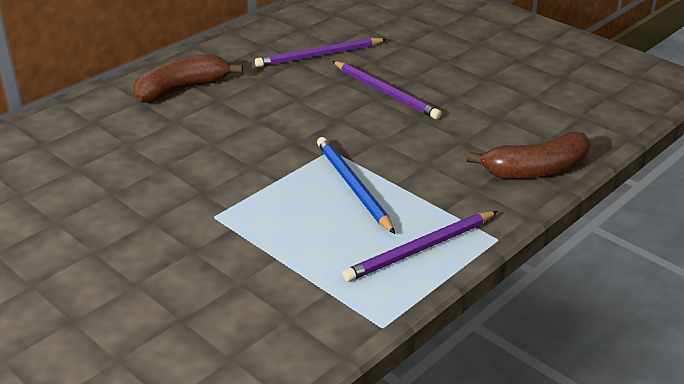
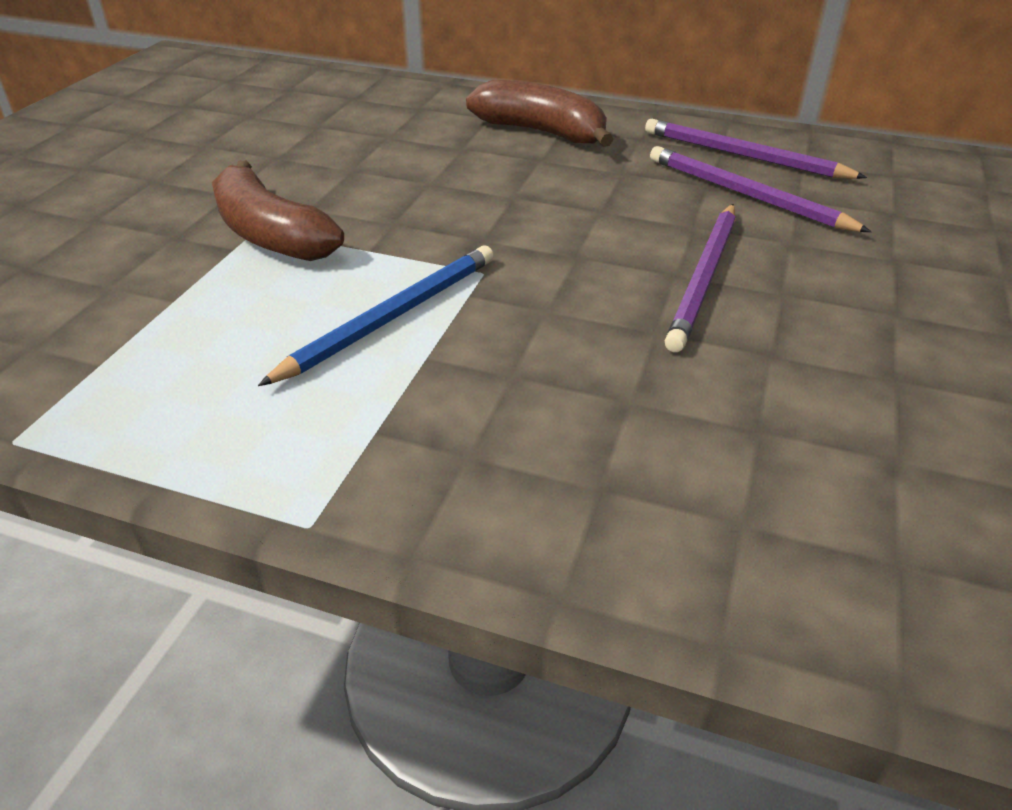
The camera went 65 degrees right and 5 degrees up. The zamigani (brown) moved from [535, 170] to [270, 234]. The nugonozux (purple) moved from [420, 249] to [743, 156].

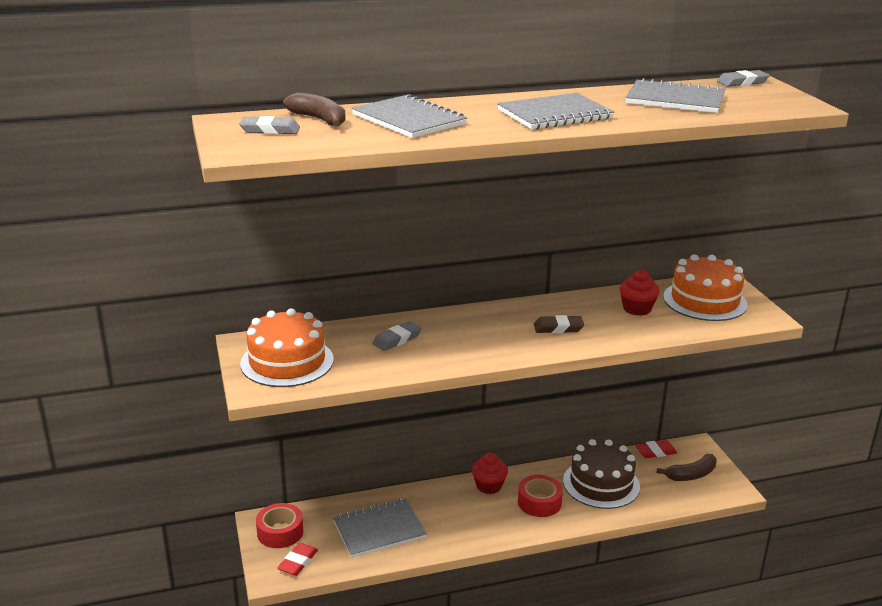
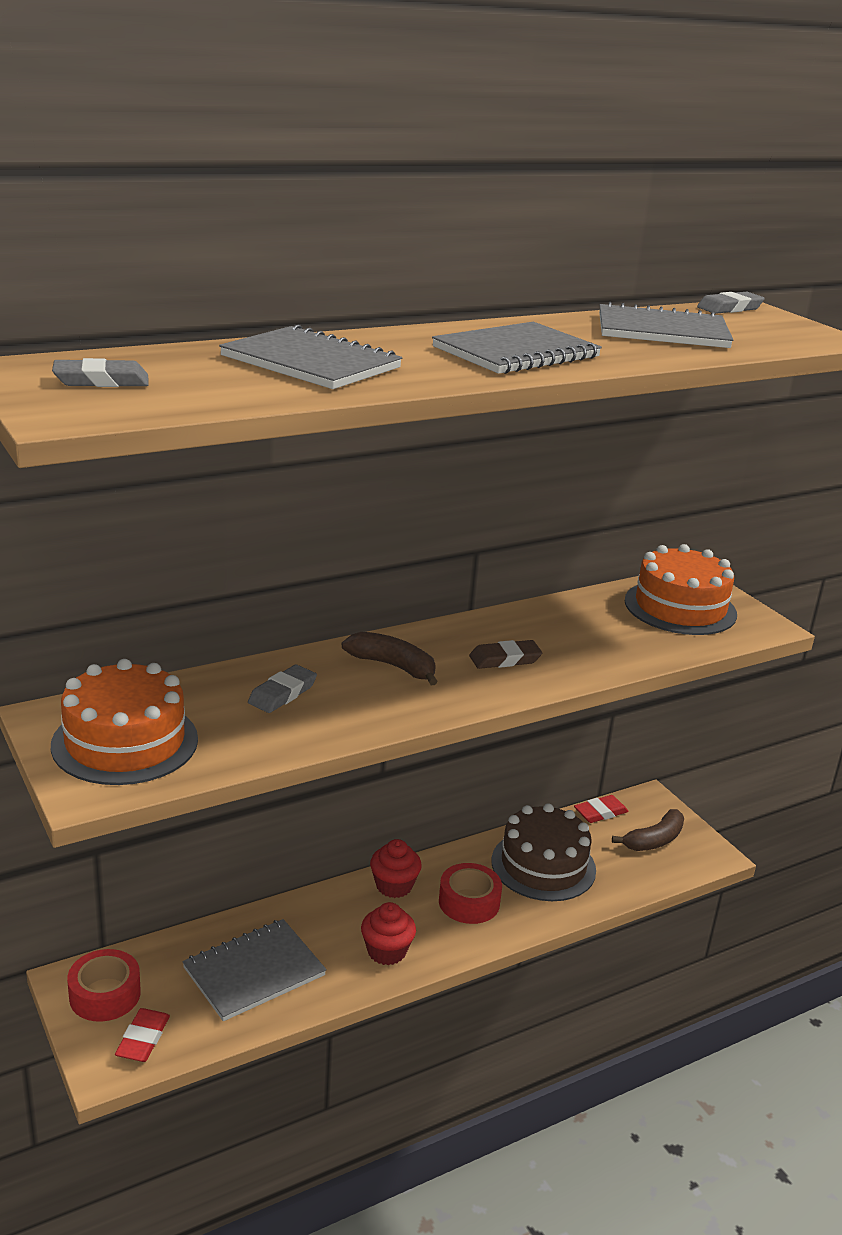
The camera went 15 degrees left and 0 degrees up. The zamigani (brown) moved from [319, 119] to [393, 666]. The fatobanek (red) moved from [637, 309] to [386, 951].

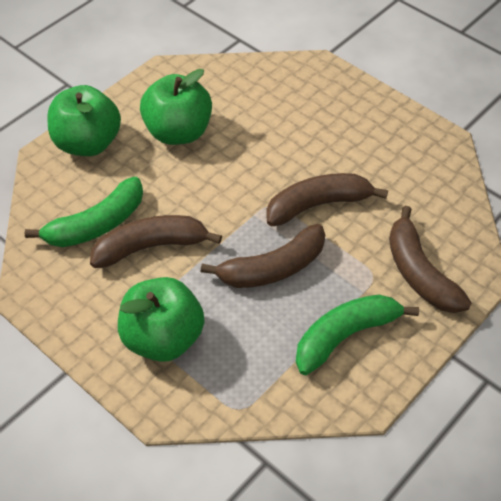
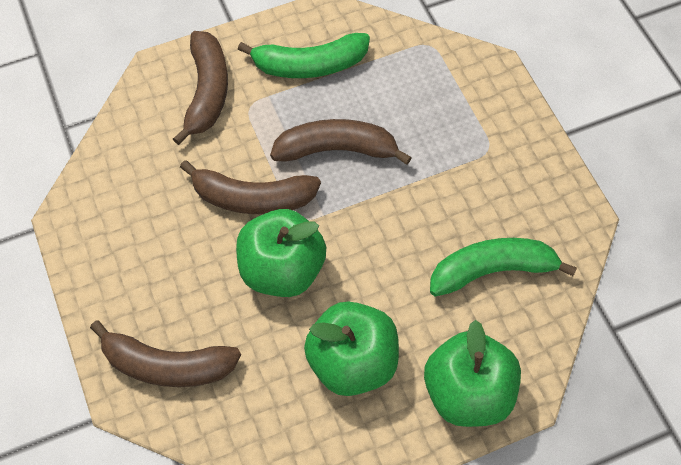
The camera went 155 degrees left and 10 degrees up. The zamigani (brown) moved from [150, 247] to [167, 365]. The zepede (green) moved from [163, 338] to [282, 269].

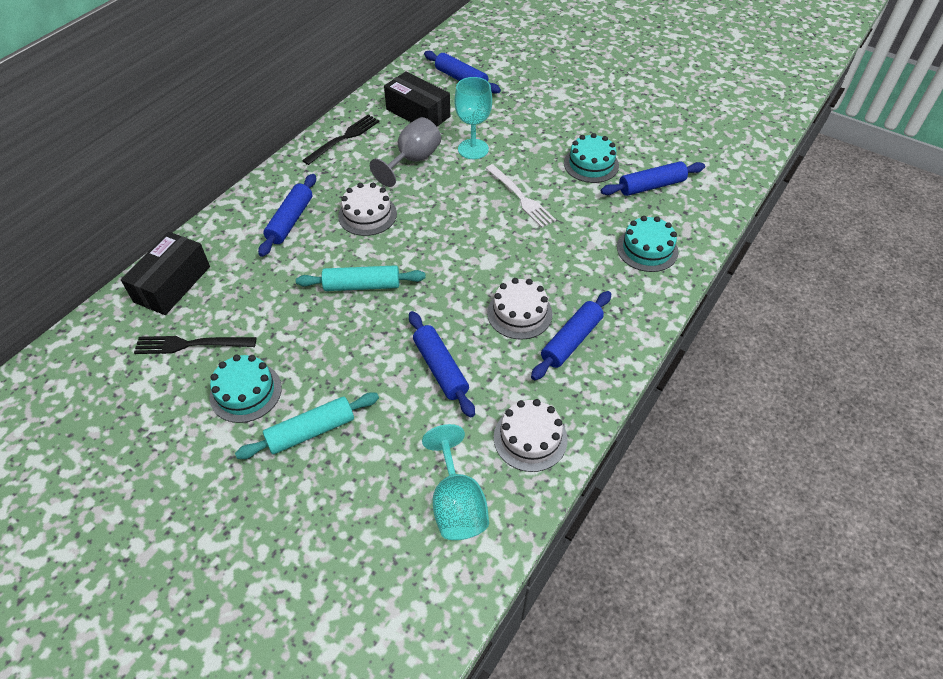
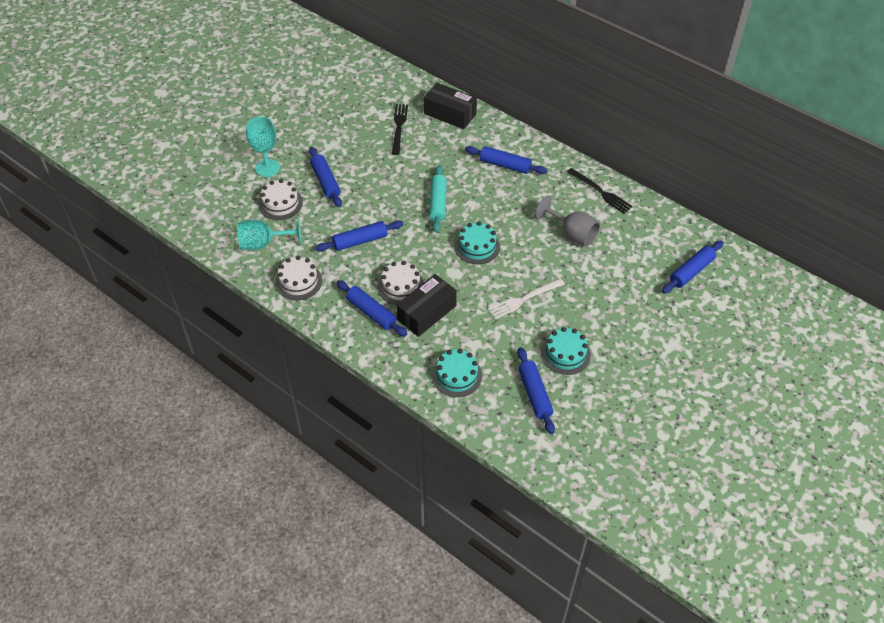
The camera went 95 degrees right and 0 degrees up. The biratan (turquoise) moved from [473, 149] to [267, 168]. The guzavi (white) moved from [367, 215] to [280, 203]. The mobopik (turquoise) at [311, 431] became the mobopik (blue) at [325, 181]. The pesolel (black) moved from [418, 113] to [426, 313]. The guzavi (turquoise) moved from [245, 392] to [477, 246].

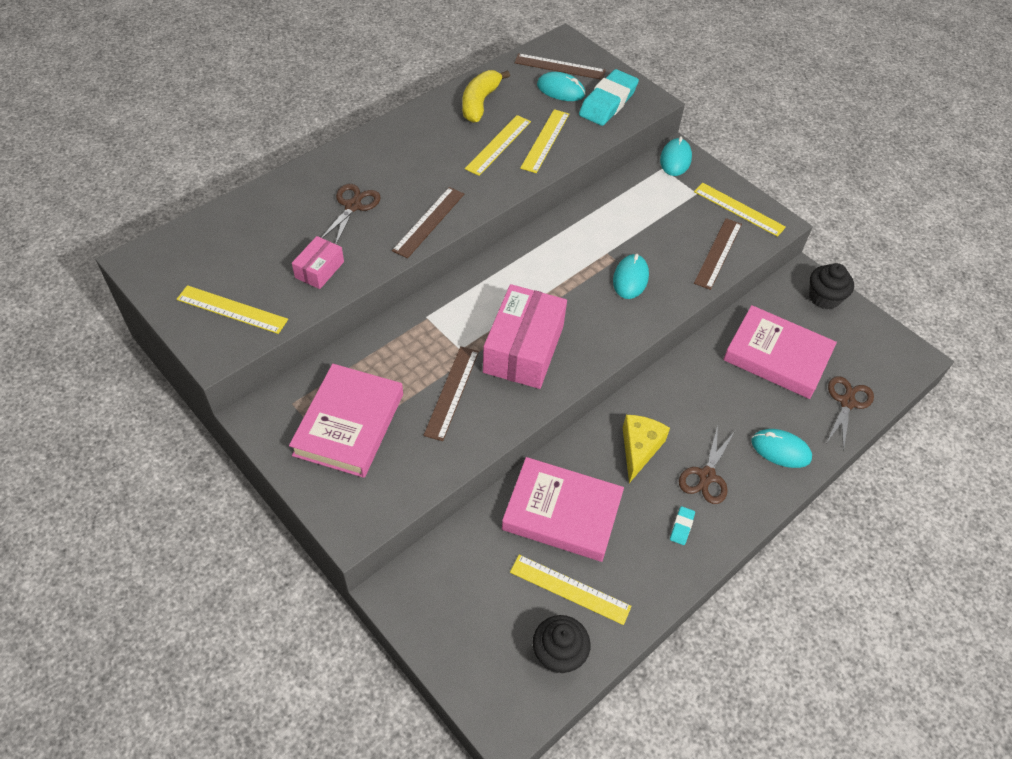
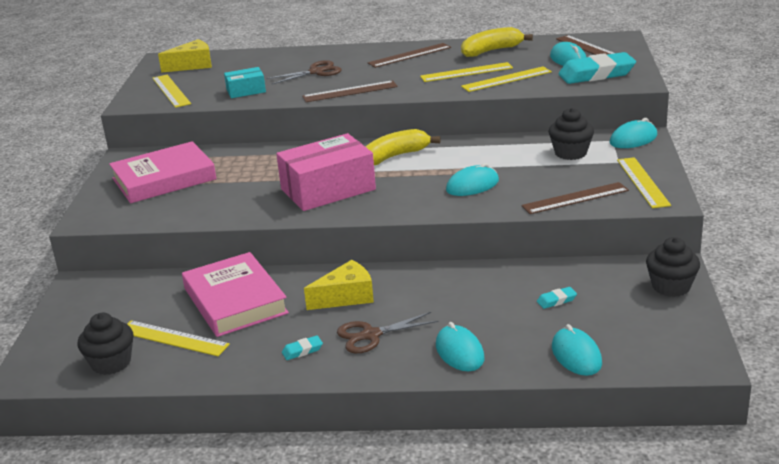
The camera went 50 degrees right and 25 degrees down. The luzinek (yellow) at [570, 589] turned 45 degrees counterclockwise. The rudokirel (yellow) at [192, 65] appeared. The pesolel (pink) at [319, 269] became the pesolel (turquoise) at [246, 91]. The zamigani (yellow) at [395, 156] appeared. The luzinek (brown) moved from [452, 392] to [409, 55]. The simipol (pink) at [777, 356] was replaced by the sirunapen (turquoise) at [556, 300]. The fatobanek (black) at [570, 153] appeared. The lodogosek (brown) at [847, 402] was replaced by the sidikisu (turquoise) at [576, 355].

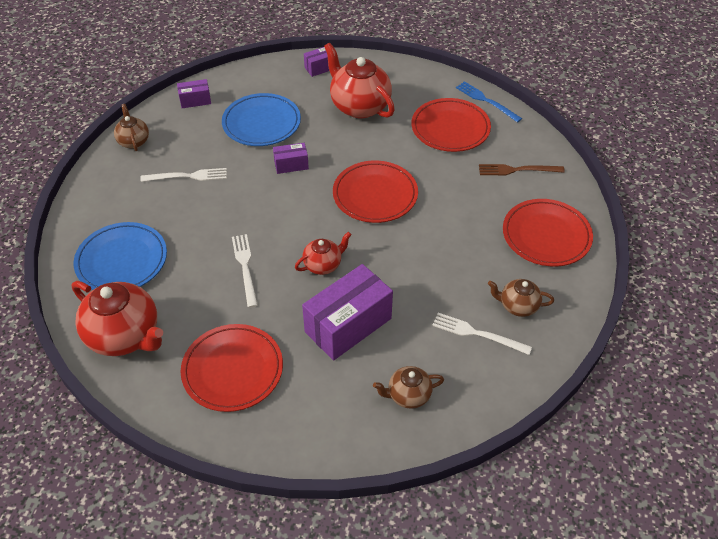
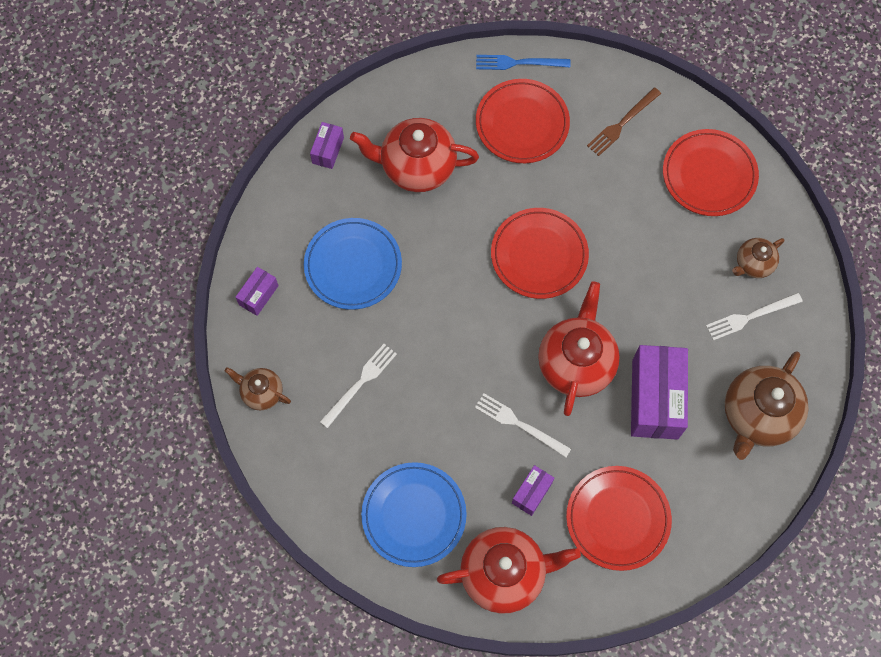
The camera went 45 degrees left and 20 degrees up. The pesolel (purple) moved from [291, 165] to [532, 493]. The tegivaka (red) at [323, 265] changed to 1.88 times the size. The tegivaka (brown) at [408, 395] changed to 1.88 times the size.

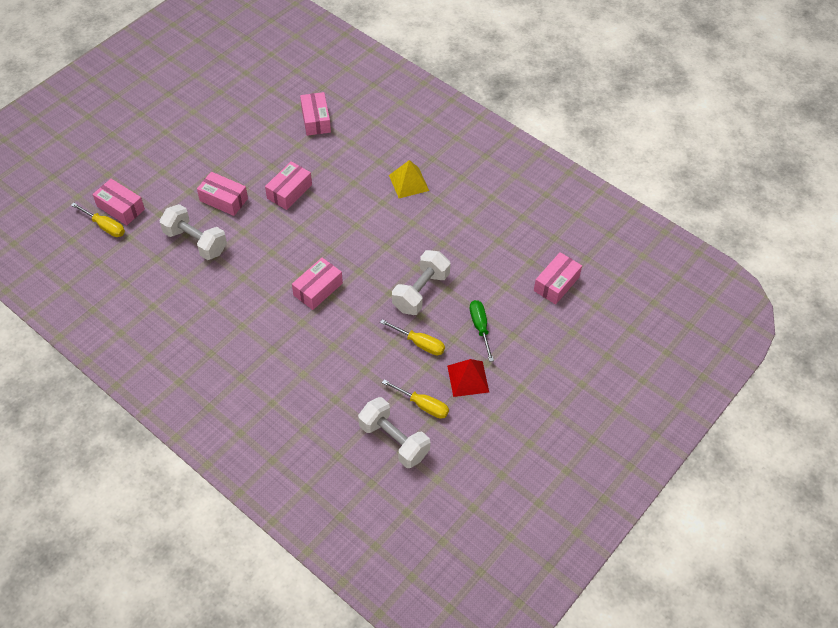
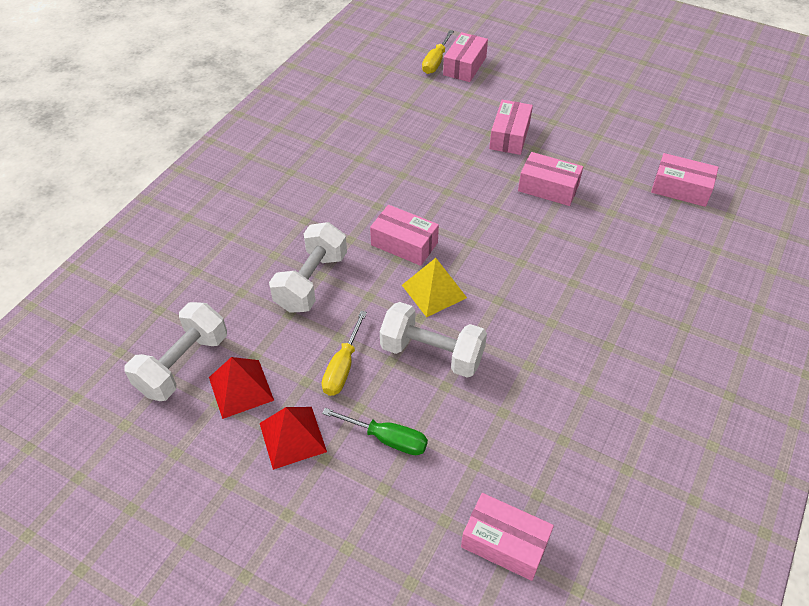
The camera went 80 degrees right and 5 degrees down. The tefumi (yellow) at [423, 405] was replaced by the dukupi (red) at [241, 388]. The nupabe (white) moved from [196, 242] to [311, 282]. The tefumi (green) at [480, 327] turned 45 degrees clockwise. The dukupi (yellow) moved from [408, 182] to [434, 291]. The pesolel (pink) at [316, 120] turned 45 degrees clockwise.

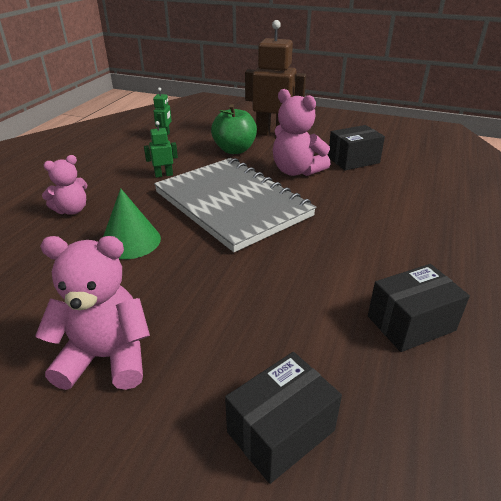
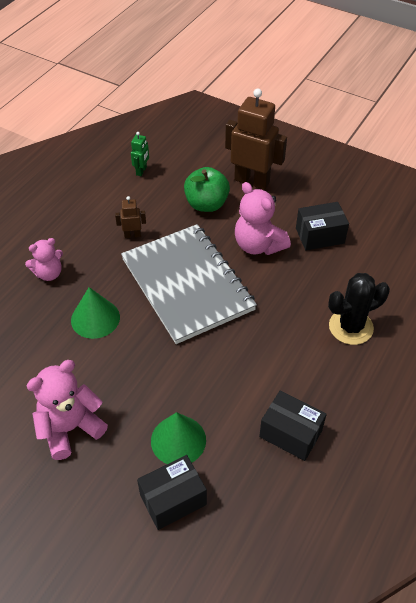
The camera went 10 degrees right and 15 degrees up. The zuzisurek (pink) at [106, 357] turned 45 degrees counterclockwise. The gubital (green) at [164, 175] became the gubital (brown) at [132, 235]. The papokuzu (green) at [178, 440] appeared. The pesolel (black) at [411, 323] turned 45 degrees clockwise. The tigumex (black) at [351, 327] appeared.

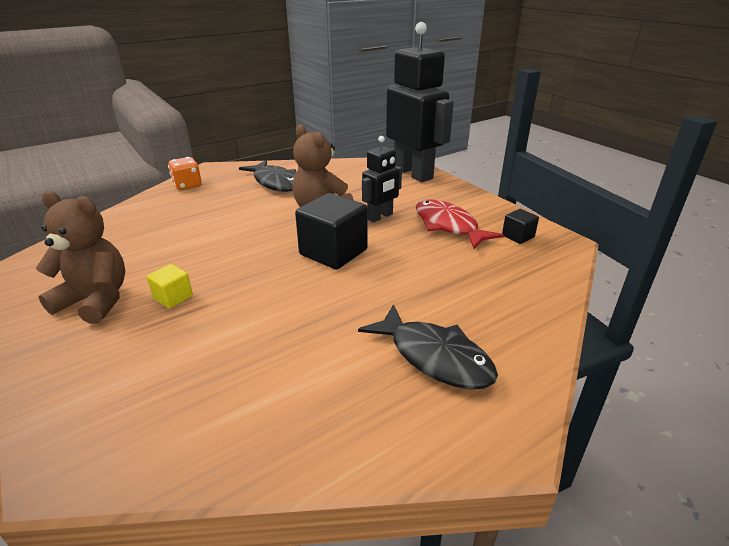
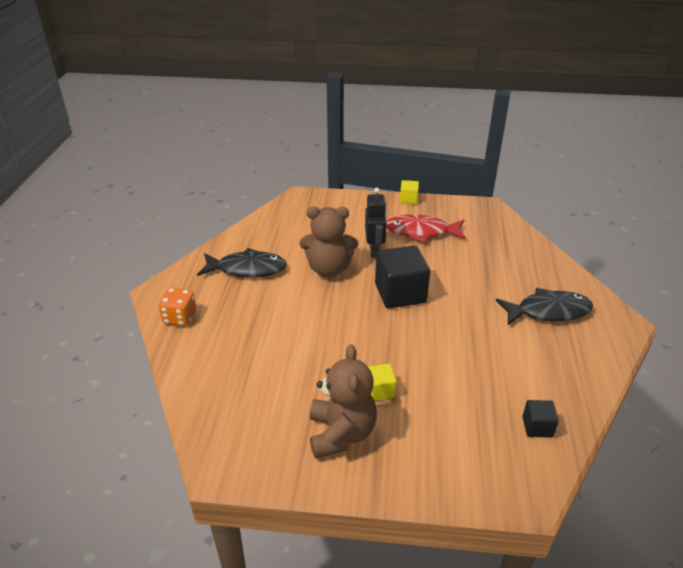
The camera went 50 degrees left and 5 degrees up. The zuzisurek (brown) at [96, 301] turned 120 degrees clockwise. The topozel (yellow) at [408, 199] appeared. The topozel (black) moved from [518, 236] to [537, 427]. The gubital (black) at [413, 173] disappeared.

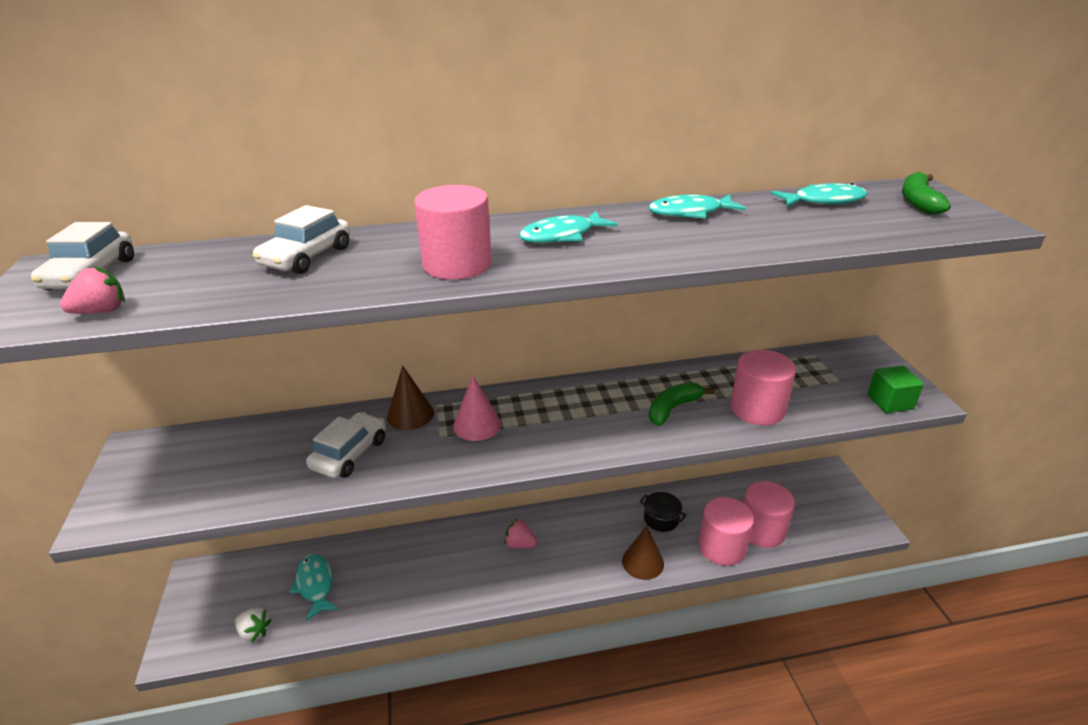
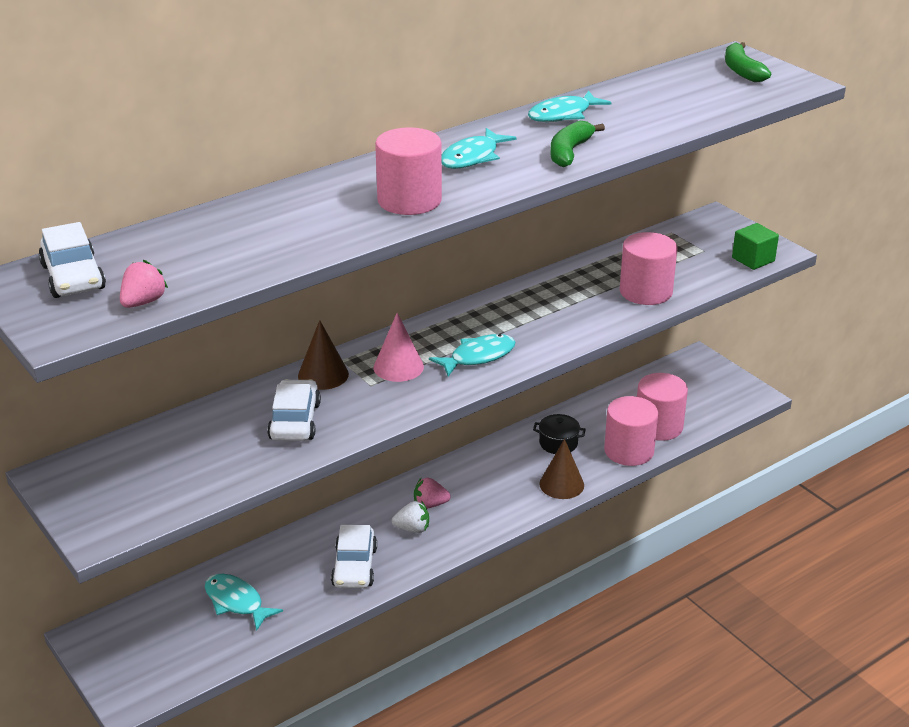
The camera went 25 degrees left and 0 degrees up. The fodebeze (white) moved from [307, 257] to [354, 567]. The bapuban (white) moved from [254, 632] to [412, 529]. The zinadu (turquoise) moved from [823, 201] to [478, 357]. The zamigani (green) moved from [673, 408] to [569, 152].

